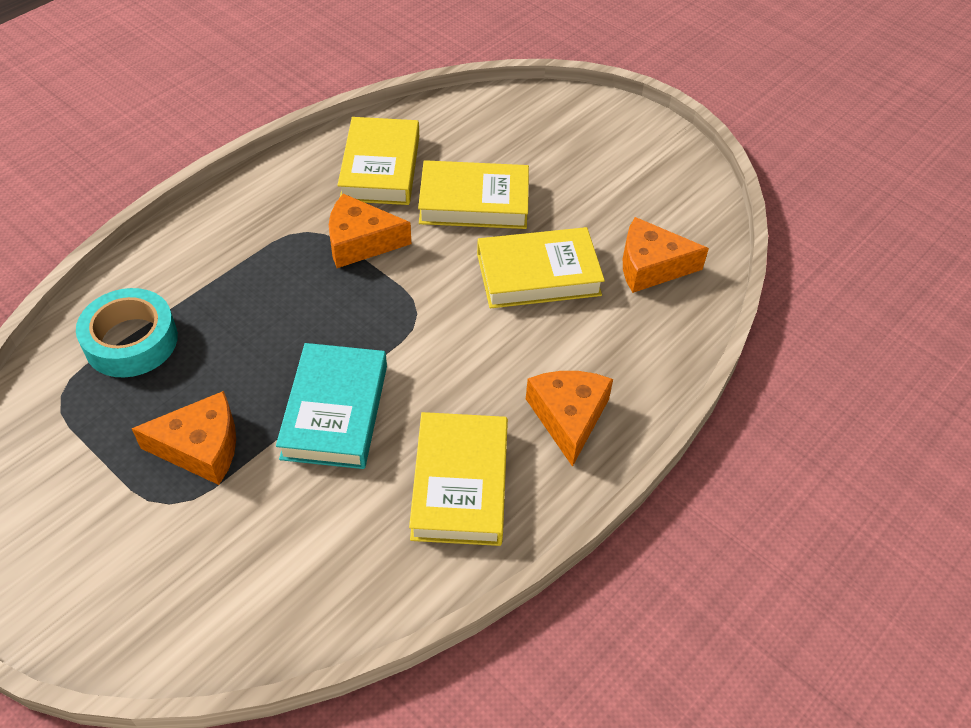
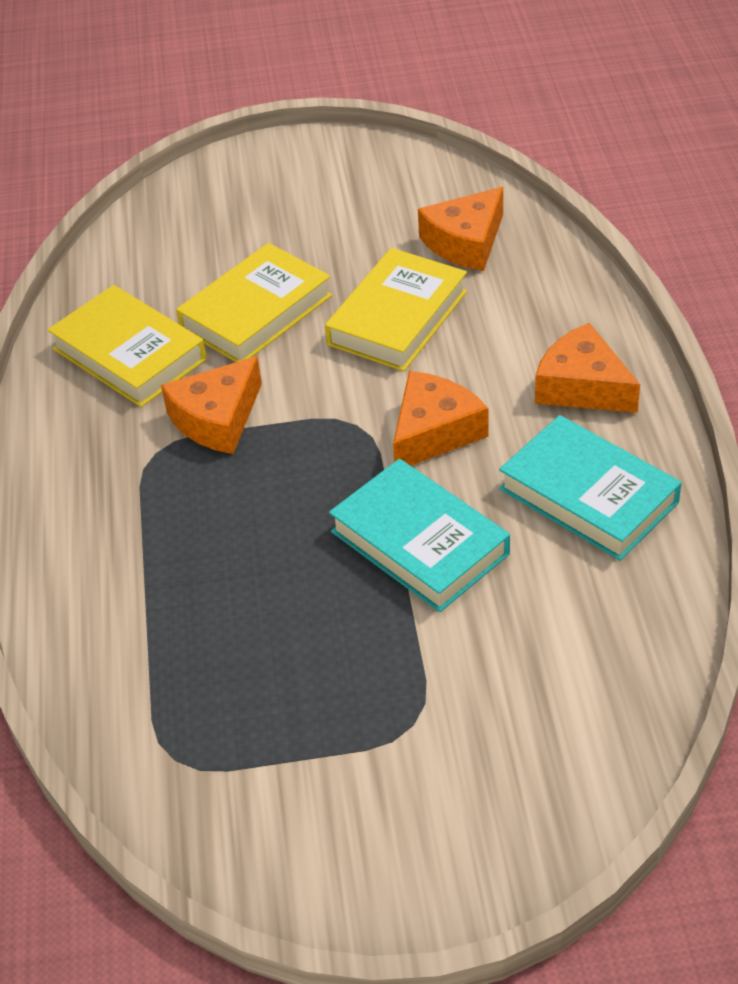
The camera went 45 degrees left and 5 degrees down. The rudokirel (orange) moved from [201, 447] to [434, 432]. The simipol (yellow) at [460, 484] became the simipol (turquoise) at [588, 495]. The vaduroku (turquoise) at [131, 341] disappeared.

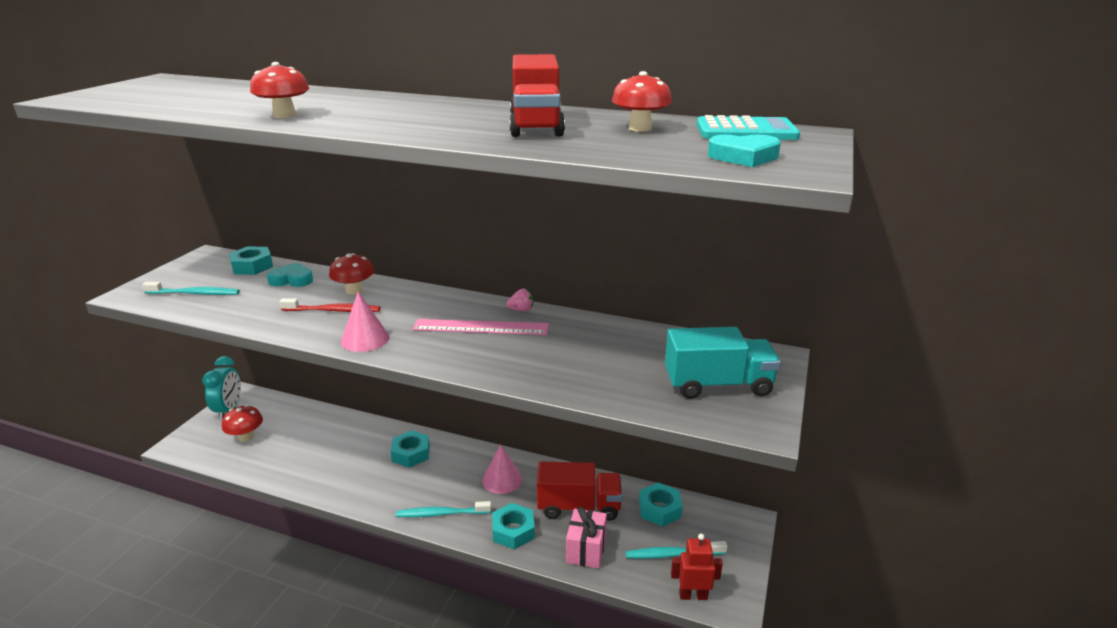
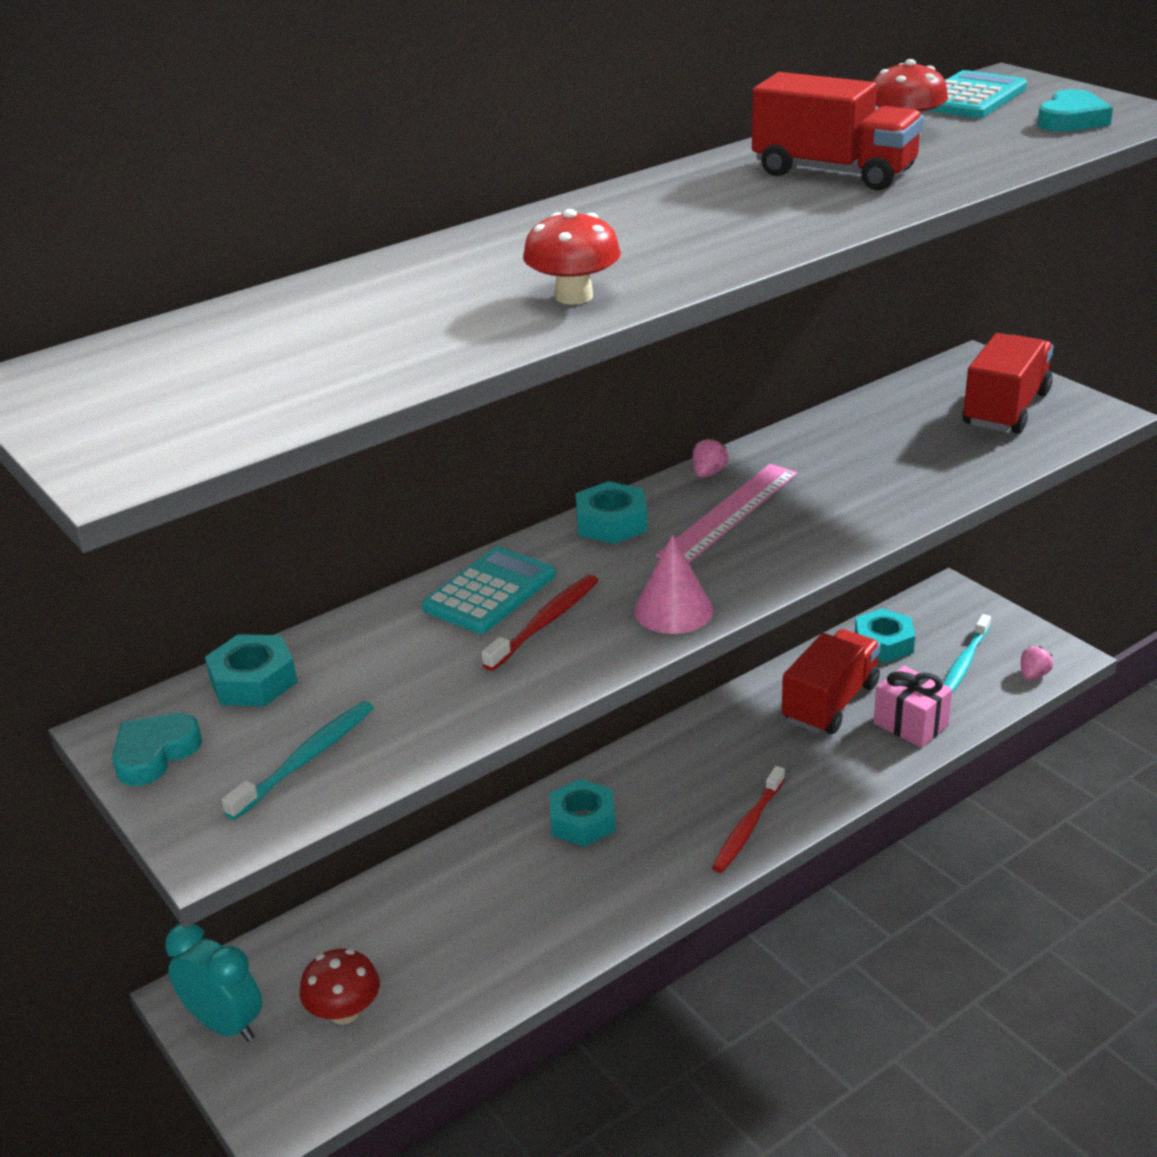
The camera went 55 degrees left and 5 degrees up. The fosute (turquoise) moved from [292, 280] to [155, 754]. The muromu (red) at [354, 290] was replaced by the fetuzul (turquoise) at [489, 592]. The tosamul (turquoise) moved from [513, 531] to [611, 523]. The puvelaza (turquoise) at [441, 513] became the puvelaza (red) at [748, 827]. The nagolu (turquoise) at [718, 385] became the nagolu (red) at [1005, 409]. The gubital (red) at [693, 595] was replaced by the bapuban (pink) at [1033, 675]. The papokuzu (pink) at [502, 479] disappeared.

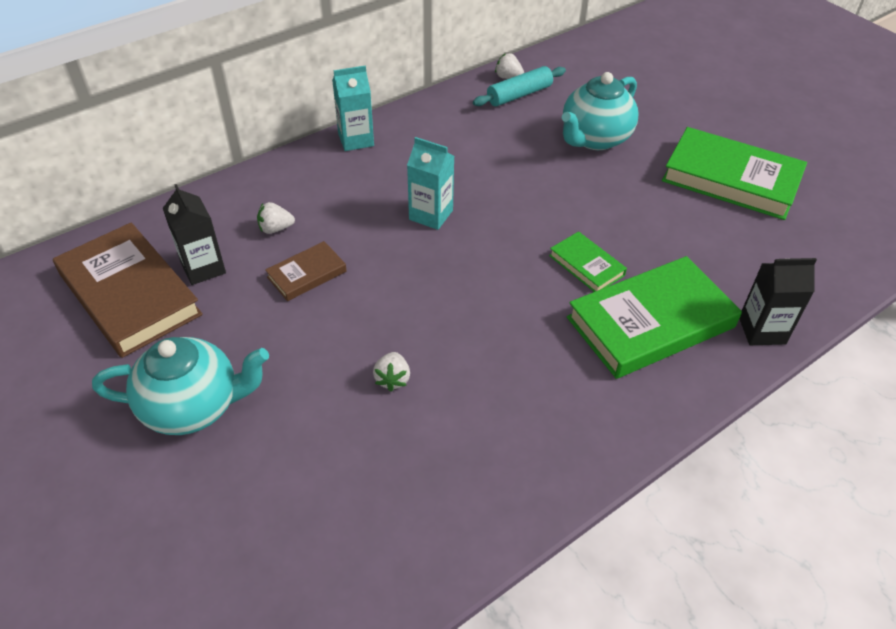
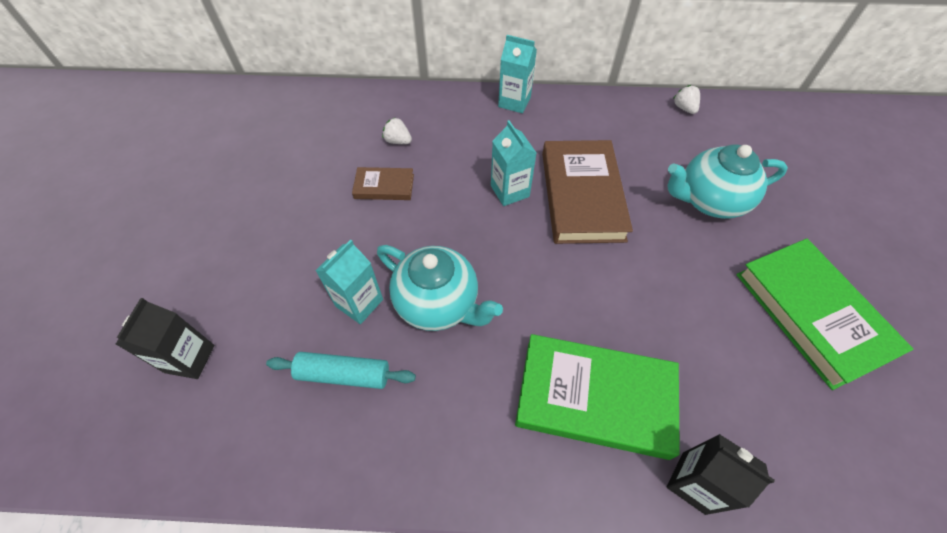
The camera went 40 degrees right and 10 degrees up. The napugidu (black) moved from [203, 268] to [189, 359]. The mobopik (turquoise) moved from [519, 95] to [343, 374]. The bapuban (white) at [392, 379] was replaced by the napugidu (turquoise) at [359, 303]. The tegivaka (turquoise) moved from [193, 407] to [438, 303]. The simipol (brown) moved from [129, 294] to [581, 195]. The simipol (green) at [586, 265] disappeared.

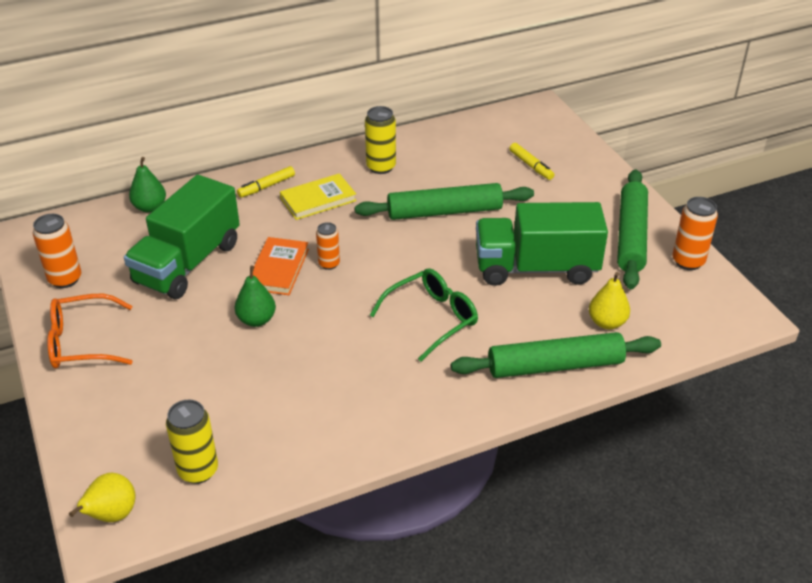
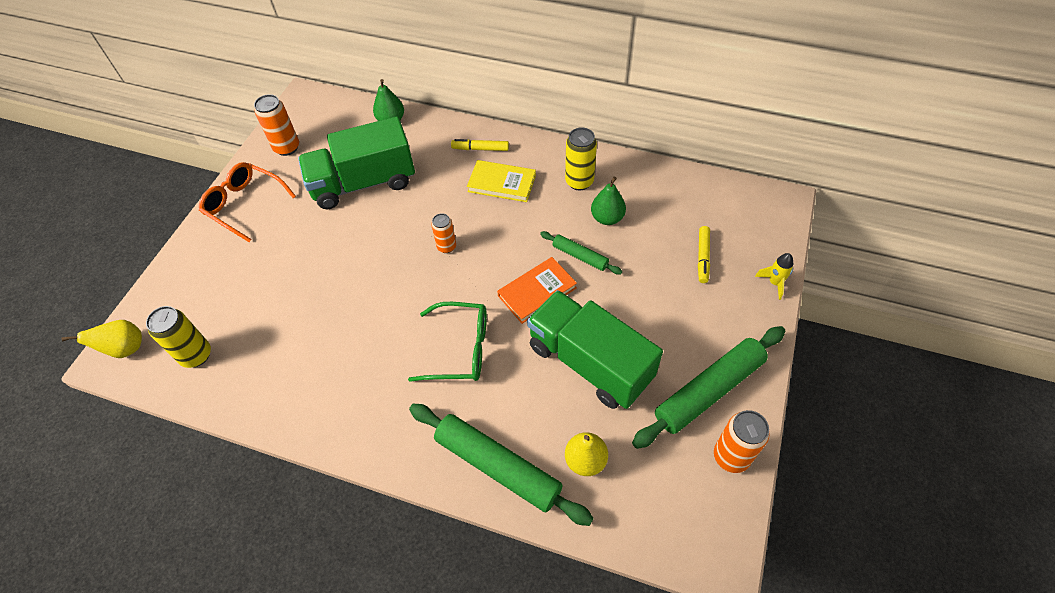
The camera went 45 degrees right and 15 degrees up. The simipol (orange) moved from [278, 269] to [537, 292]. The mobopik (green) at [444, 212] changed to 0.52 times the size. The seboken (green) moved from [256, 320] to [607, 218]. The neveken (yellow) at [774, 283] appeared.

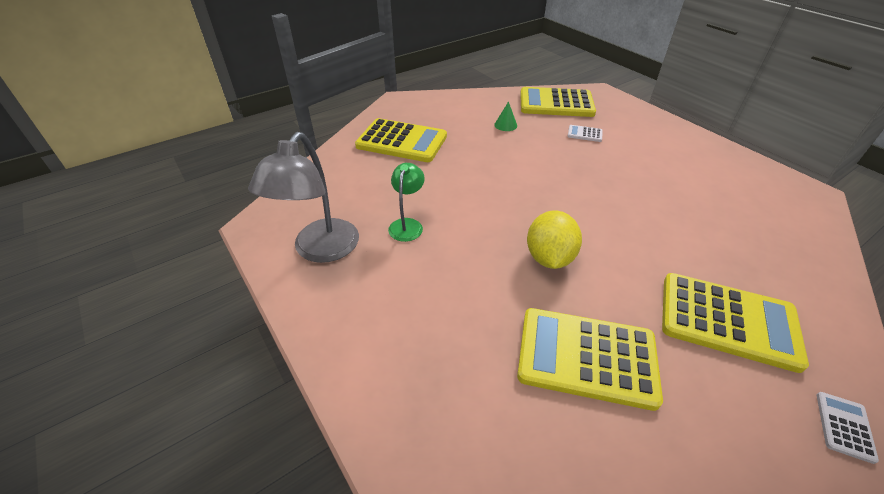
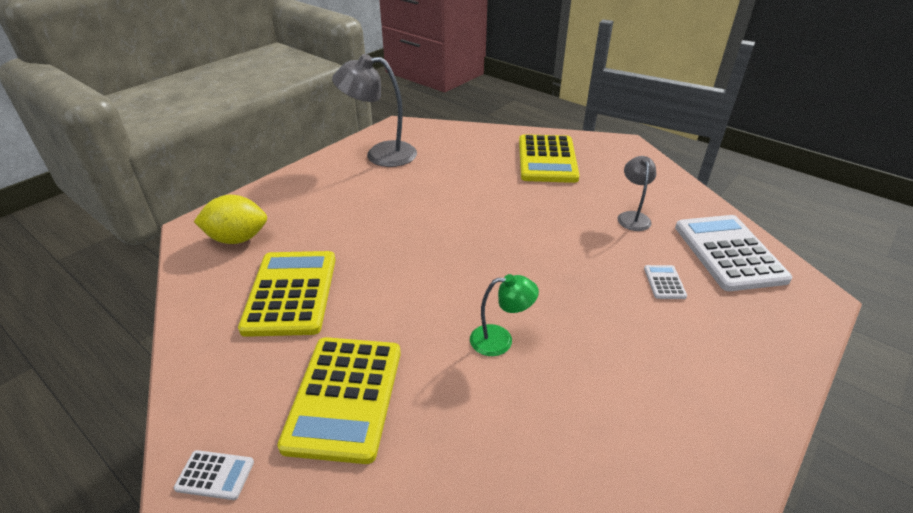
The camera went 75 degrees right and 5 degrees down. The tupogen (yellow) moved from [549, 258] to [237, 239]. The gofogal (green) moved from [407, 224] to [500, 340]. The papokuzu (green) at [505, 125] was replaced by the gofogal (grey) at [632, 217]. The fetuzul (yellow) at [556, 103] became the fetuzul (white) at [729, 253].

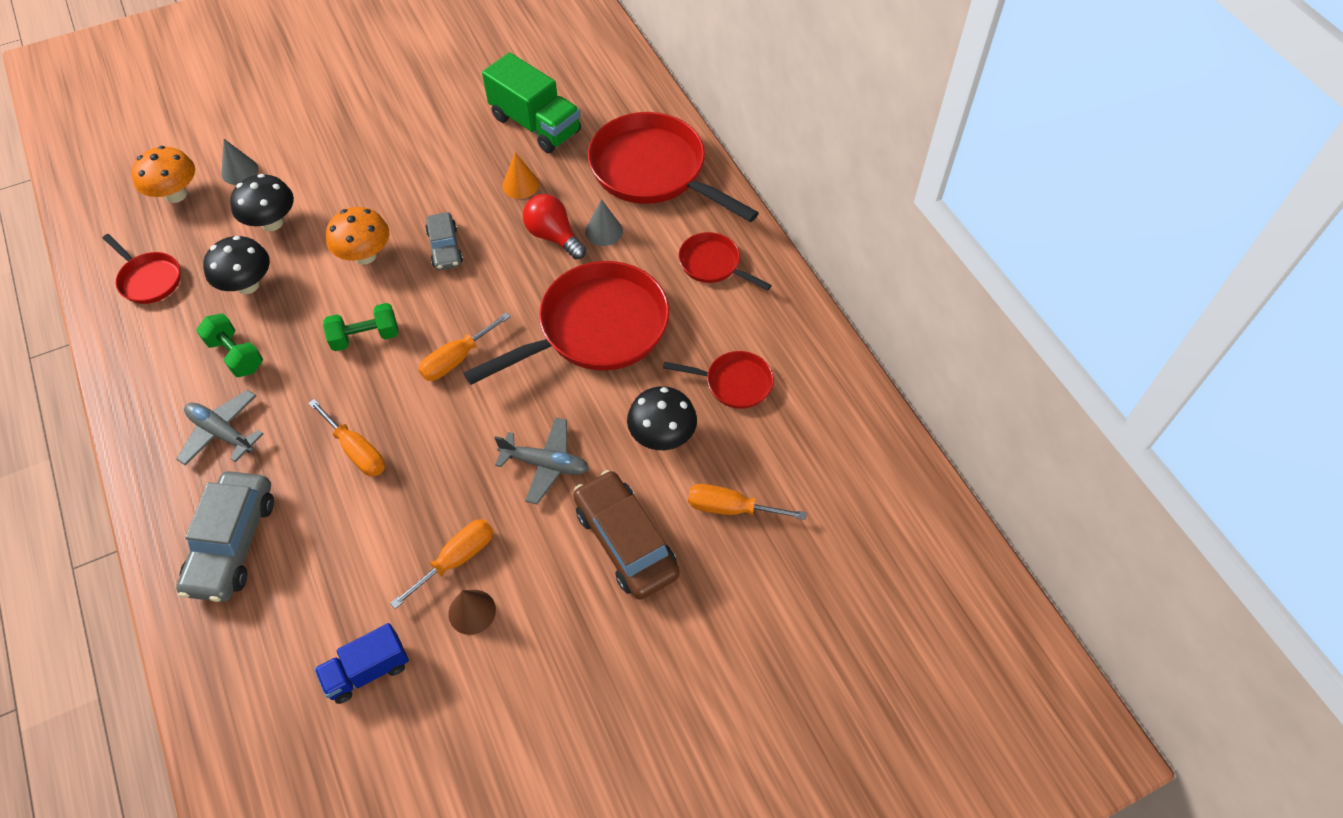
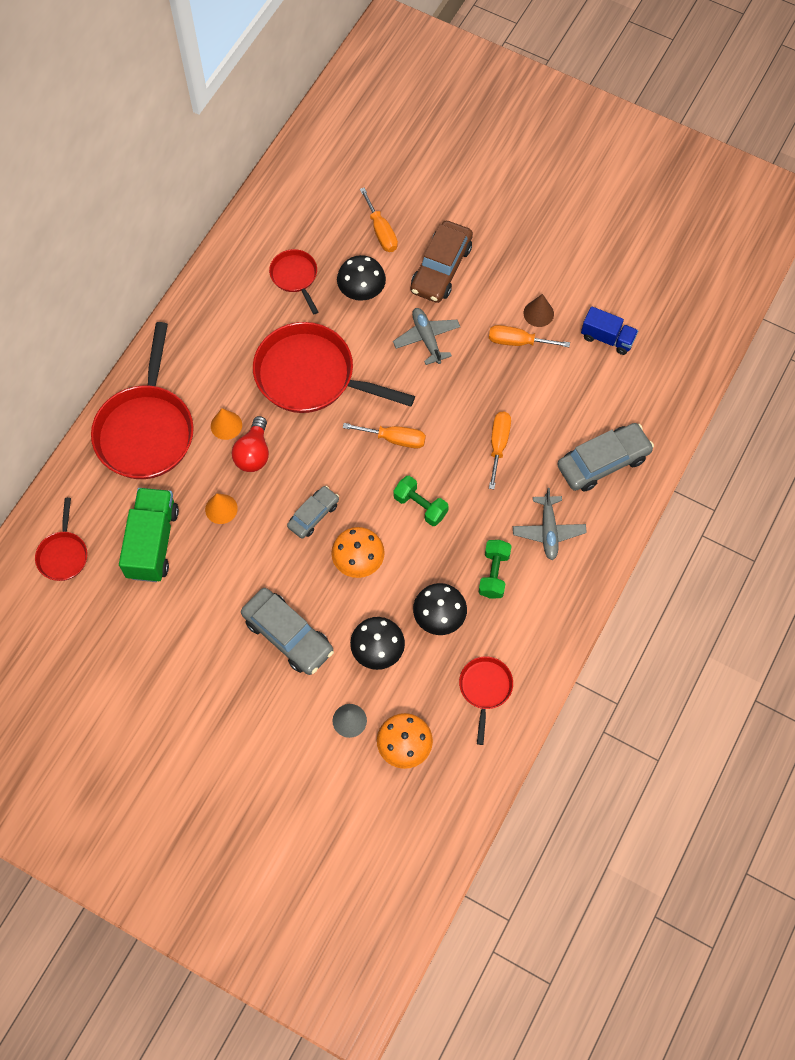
The camera went 125 degrees left and 10 degrees up. The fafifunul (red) moved from [713, 264] to [63, 554]. The papokuzu (grey) at [604, 231] became the papokuzu (orange) at [226, 425]. The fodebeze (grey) at [288, 635] appeared.

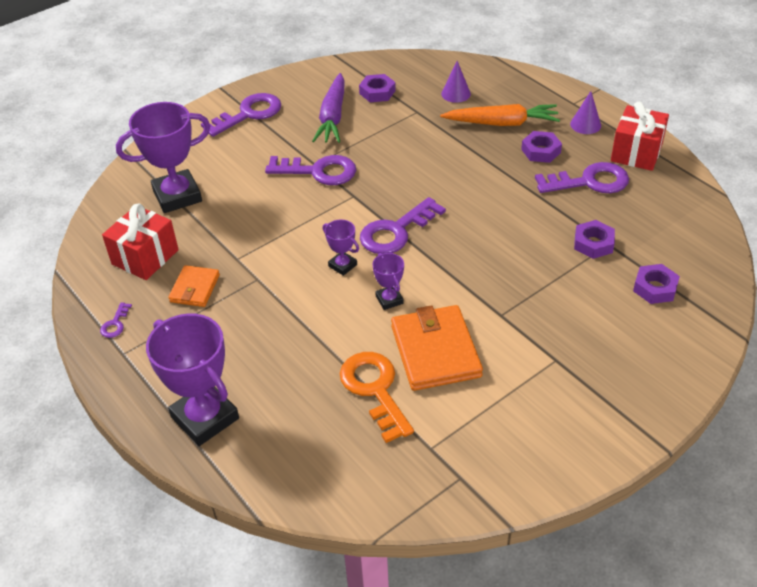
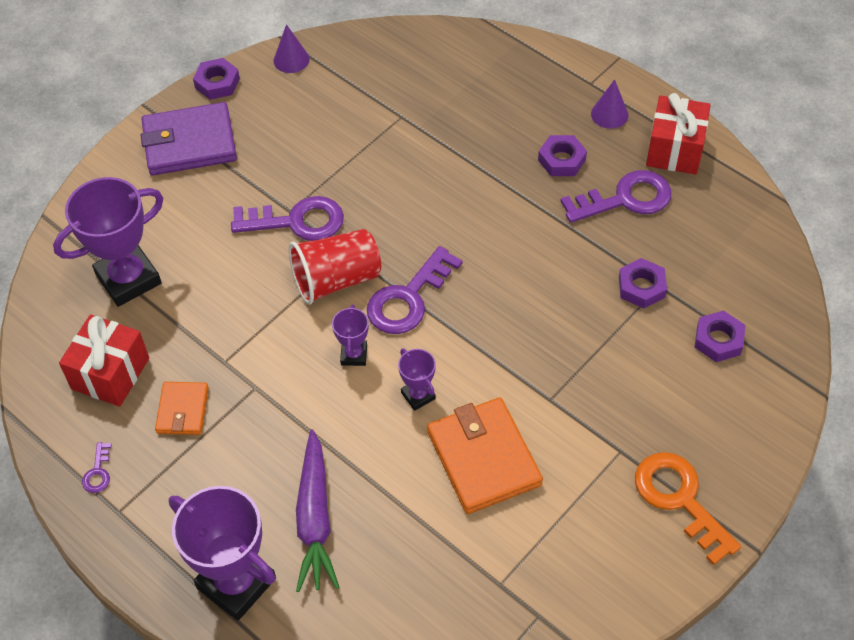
The camera went 10 degrees left and 10 degrees up. The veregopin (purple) at [248, 114] was replaced by the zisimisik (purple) at [189, 143]. The tosamul (purple) moved from [377, 92] to [217, 83]. The papokuzu (purple) moved from [456, 94] to [291, 60]. The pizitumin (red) at [336, 280] appeared. The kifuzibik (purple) moved from [333, 117] to [315, 519]. The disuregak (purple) at [342, 265] turned 60 degrees clockwise. The veregopin (orange) moved from [375, 390] to [679, 499]. The kifuzibik (orange) at [502, 123] disappeared.

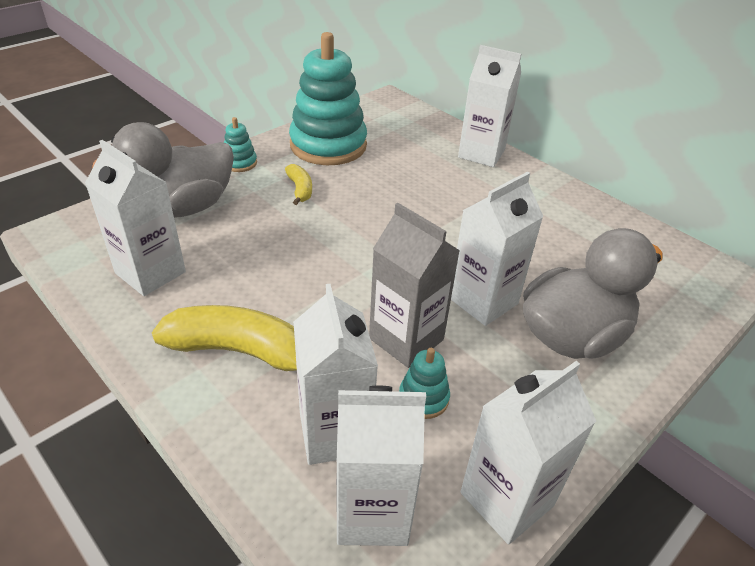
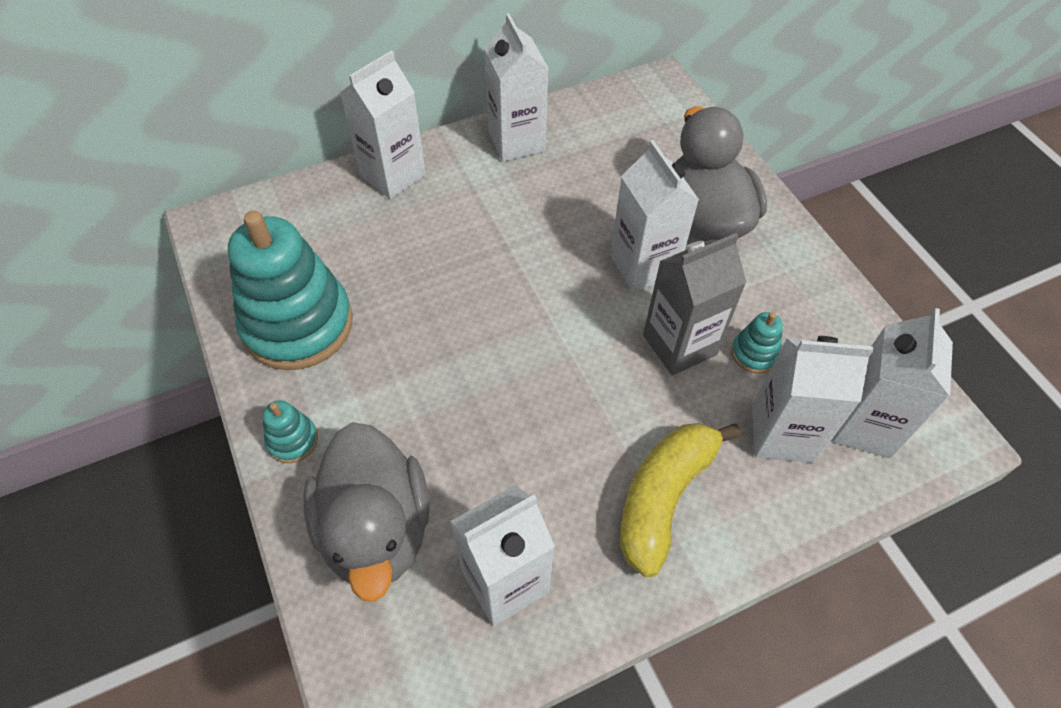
The camera went 70 degrees left and 15 degrees up. The napugidu (white) moved from [506, 499] to [516, 141]. The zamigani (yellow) at [300, 189] disappeared.

